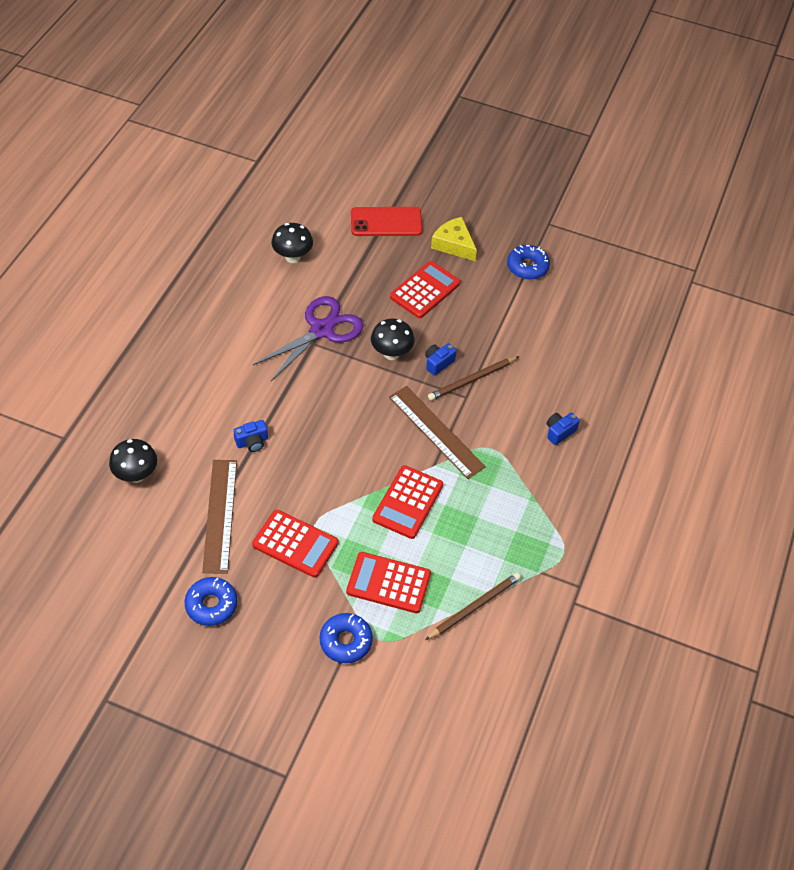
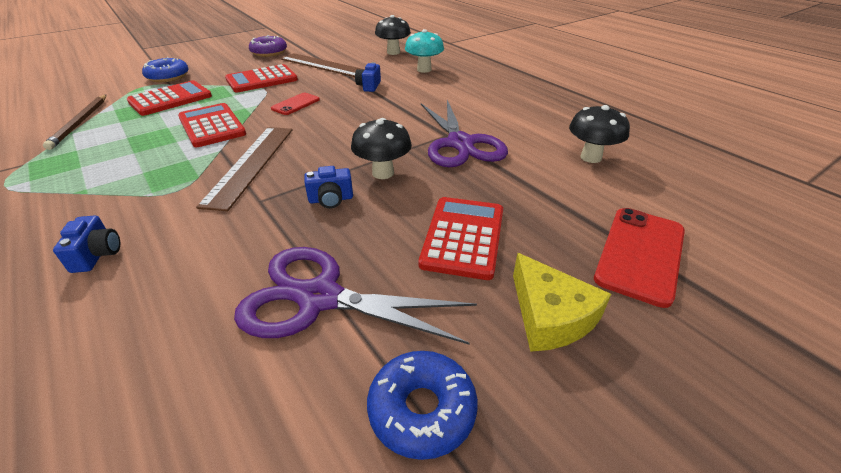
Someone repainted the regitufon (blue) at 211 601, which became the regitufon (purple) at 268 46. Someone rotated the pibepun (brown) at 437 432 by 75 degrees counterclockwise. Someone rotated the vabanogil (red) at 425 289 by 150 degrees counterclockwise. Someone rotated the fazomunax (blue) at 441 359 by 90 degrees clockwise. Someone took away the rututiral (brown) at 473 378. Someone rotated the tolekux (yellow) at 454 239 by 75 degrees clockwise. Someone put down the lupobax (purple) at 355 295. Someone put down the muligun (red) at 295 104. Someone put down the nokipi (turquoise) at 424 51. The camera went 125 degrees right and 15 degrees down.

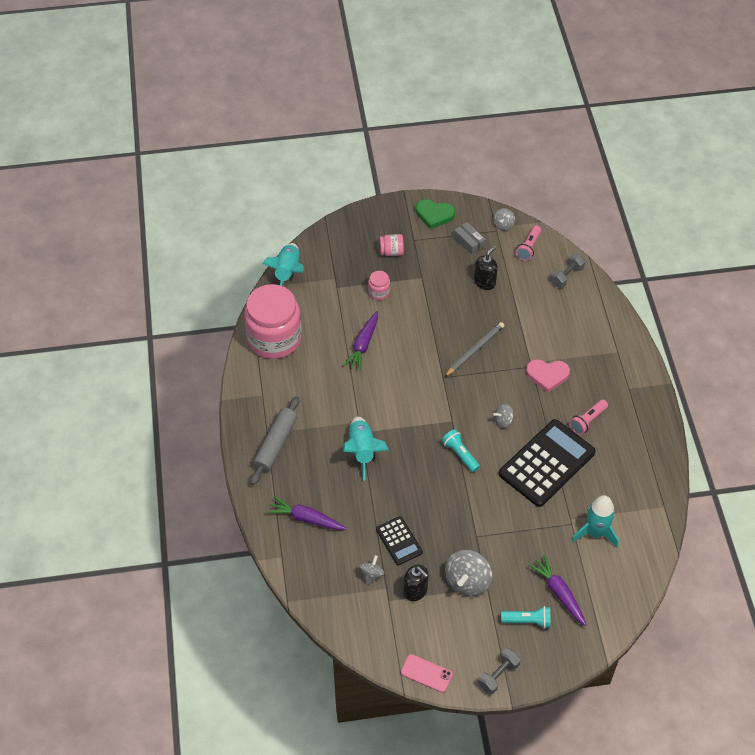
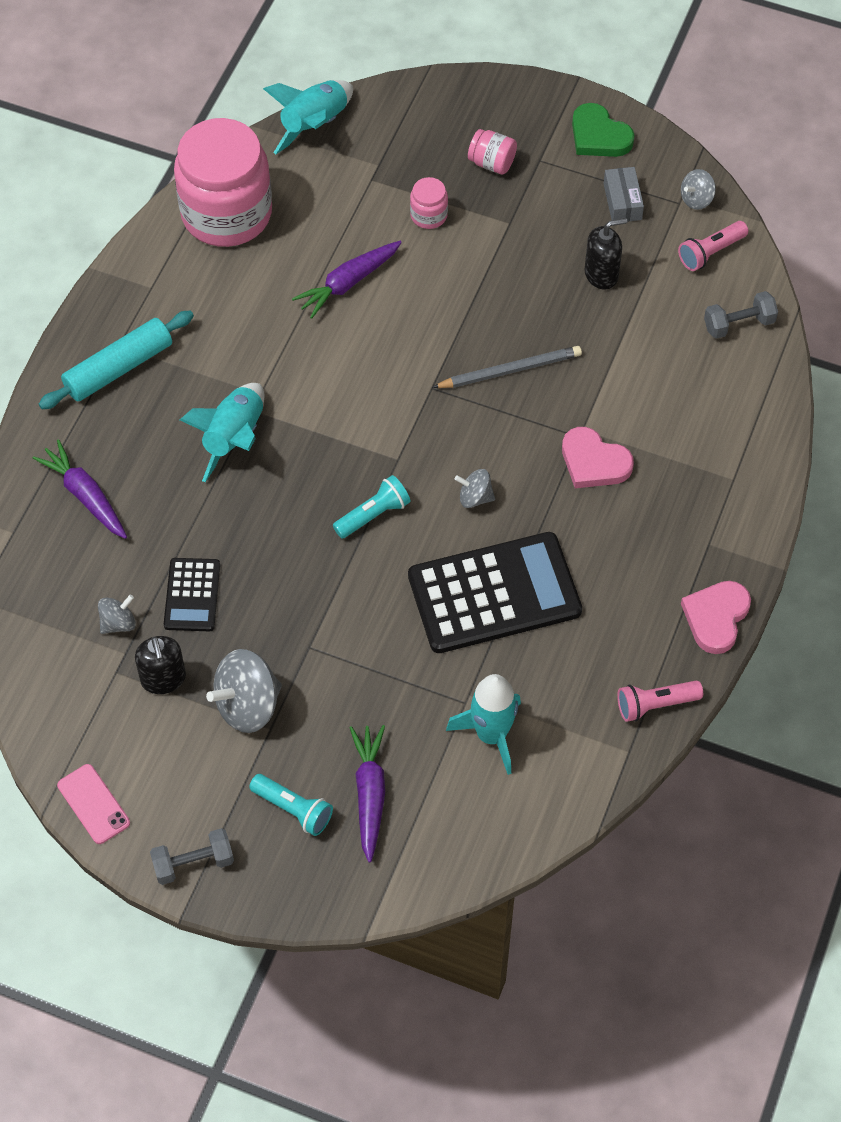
Someone repainted the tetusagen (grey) at 274 440, which became the tetusagen (turquoise) at 116 360. Someone rotated the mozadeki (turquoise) at 461 450 by 60 degrees clockwise. Someone carried the mozadeki (pink) from 588 417 to 660 701. Someone put down the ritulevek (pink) at 716 617. The camera went 30 degrees right and 5 degrees up.

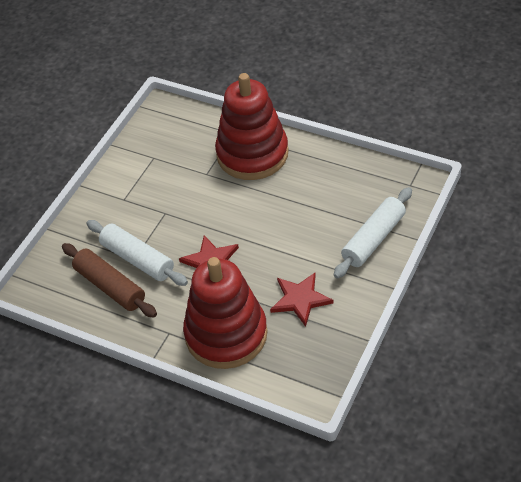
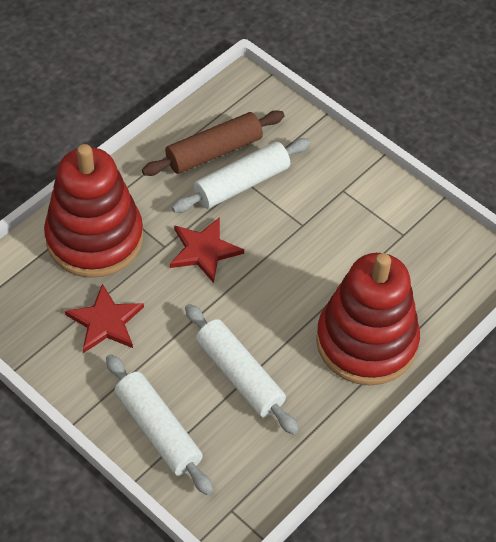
Someone put down the tetusagen (white) at 242 369. The camera went 100 degrees right and 5 degrees up.

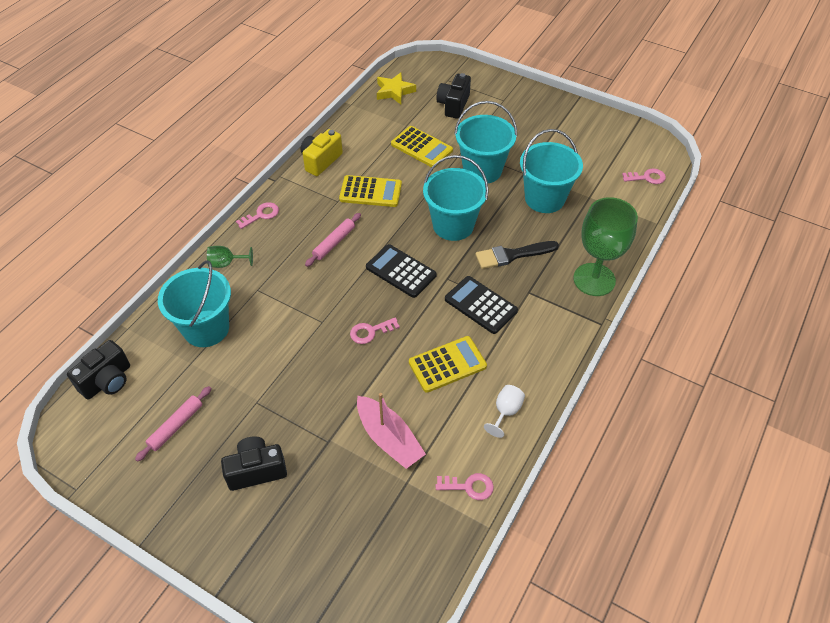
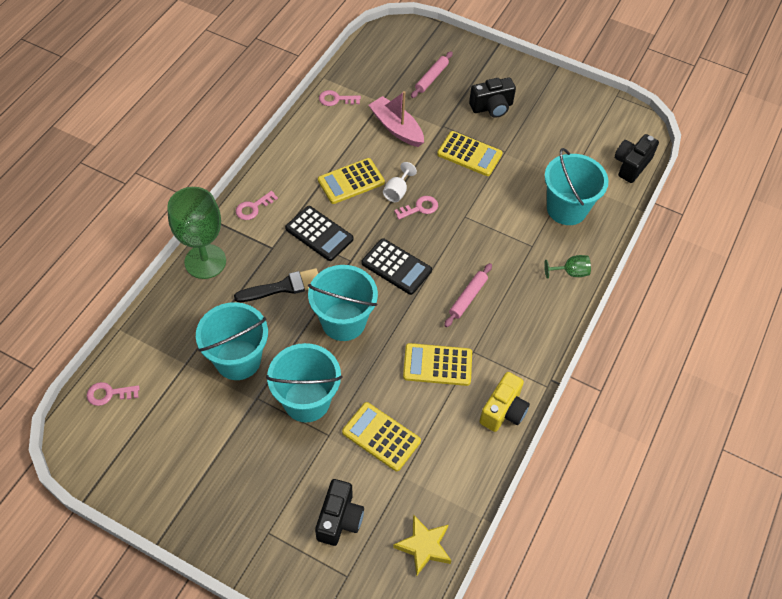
Someone carried the tetusagen (pink) from 173 424 to 432 74. Someone carried the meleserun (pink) from 257 215 to 257 205. Someone carried the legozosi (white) from 504 411 to 400 182. Someone put down the vabanogil (yellow) at 470 153. The camera went 175 degrees right and 5 degrees up.

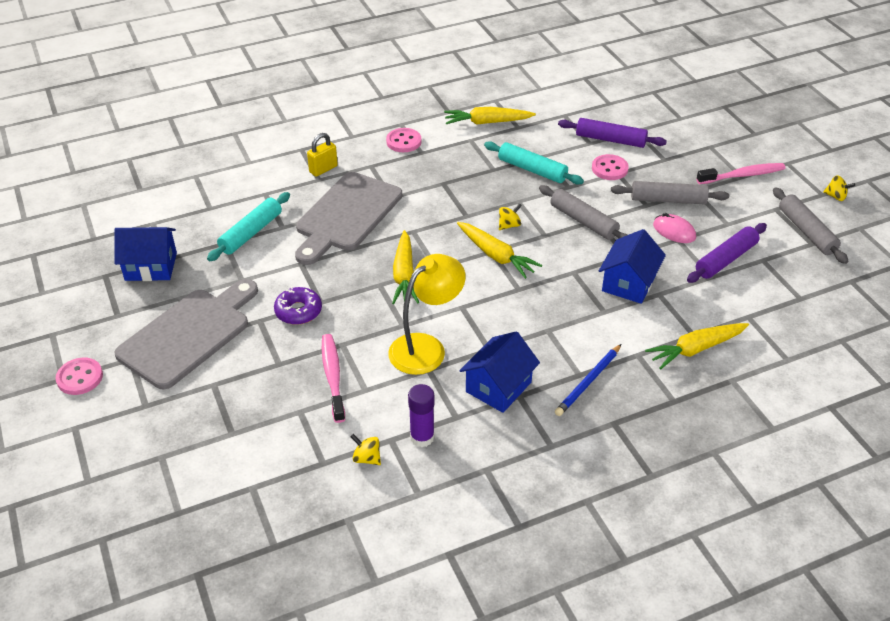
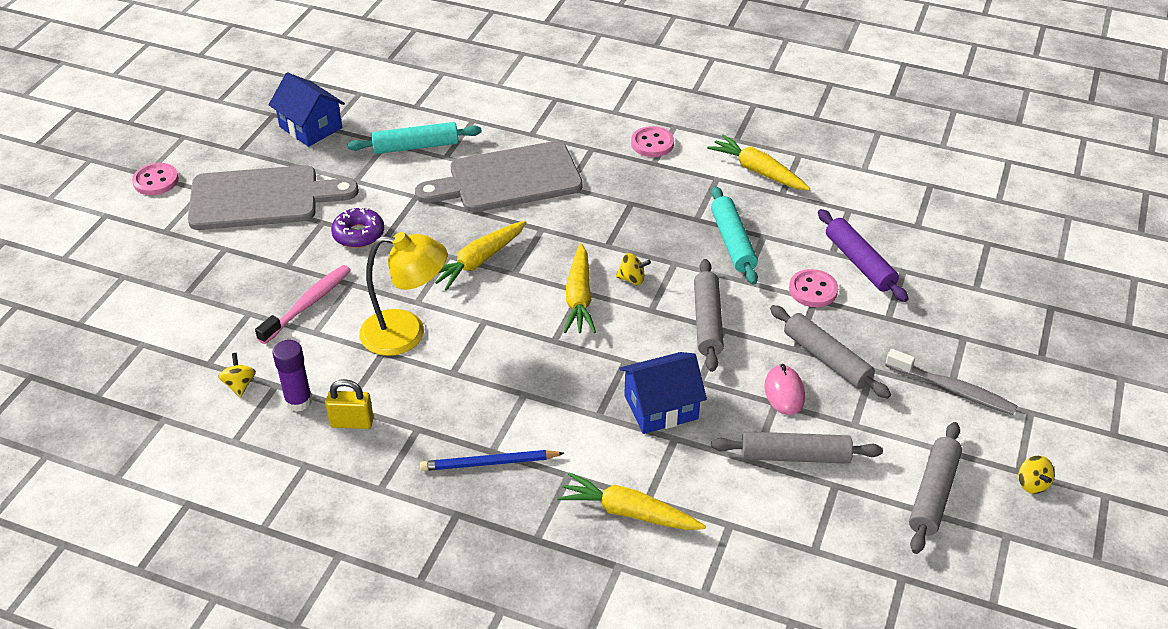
Someone carried the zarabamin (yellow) from 322 155 to 349 404. Someone took away the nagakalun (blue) at 499 372. Someone repainted the tetusagen (purple) at 727 253, which became the tetusagen (grey) at 797 447. Someone repainted the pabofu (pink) at 741 173, which became the pabofu (grey) at 951 382. The camera went 45 degrees right and 0 degrees up.

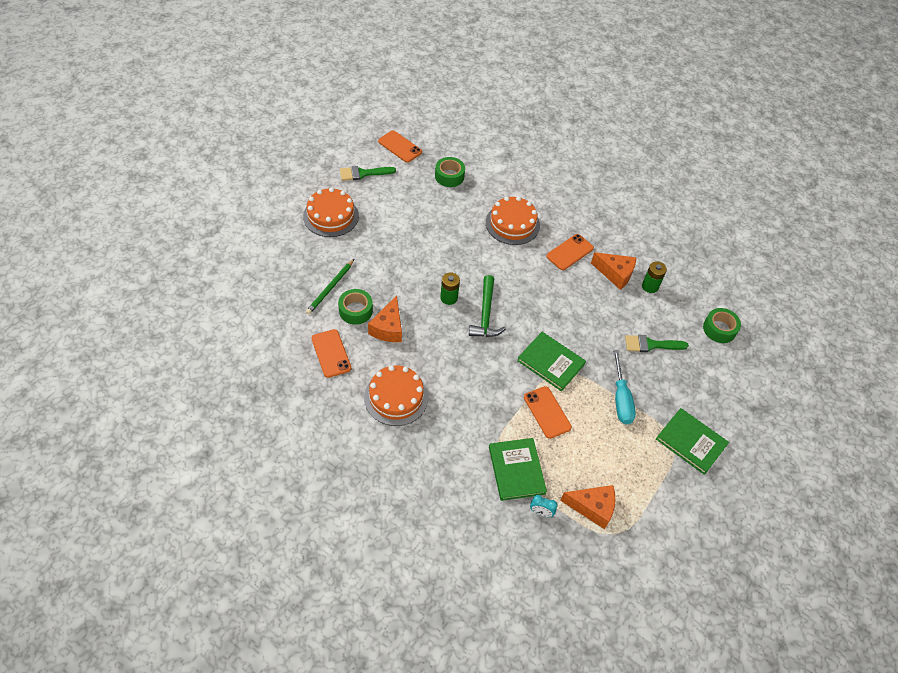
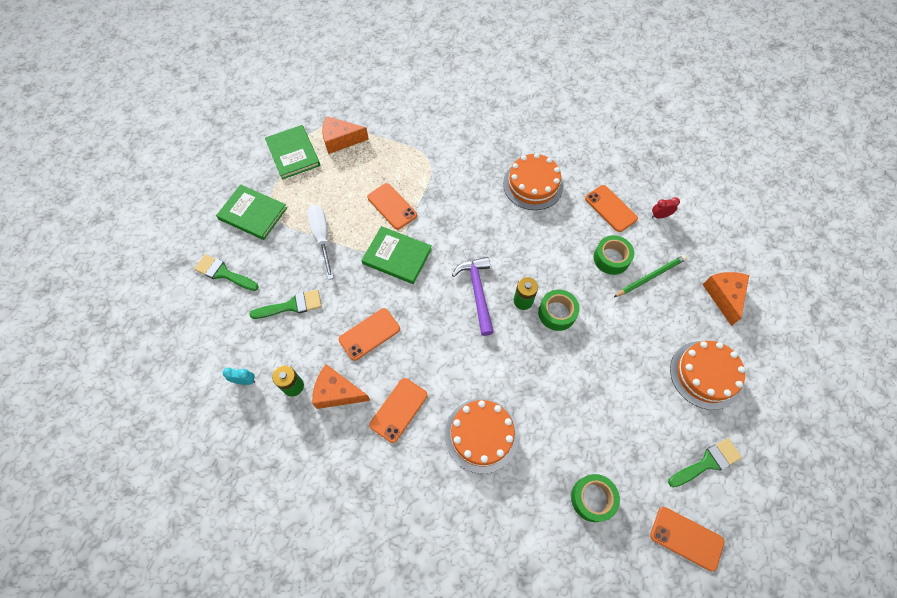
Someone rotated the rututiral (green) at 330 287 by 45 degrees clockwise. Someone carried the tolekux (orange) from 385 318 to 726 299. Someone repainted the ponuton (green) at 487 306, which became the ponuton (purple) at 473 296. Someone carried the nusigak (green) from 518 469 to 292 152. Someone carried the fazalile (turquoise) from 544 506 to 239 376. Someone repainted the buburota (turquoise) at 624 387, which became the buburota (white) at 320 242. Someone carried the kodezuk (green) from 722 325 to 559 310. Someone put down the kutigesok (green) at 226 272. Someone put down the muligun (orange) at 369 334. Someone put down the fazalile (red) at 666 207. The camera went 170 degrees right and 10 degrees up.

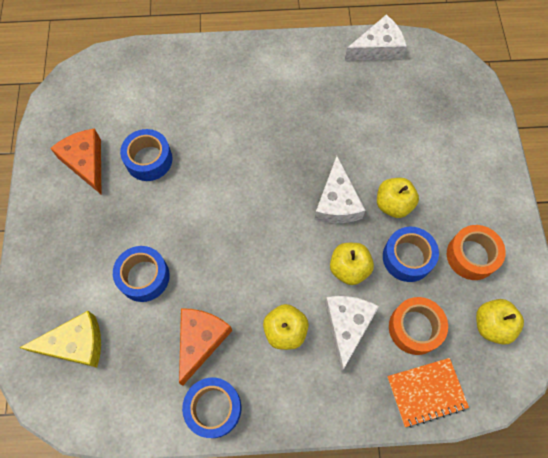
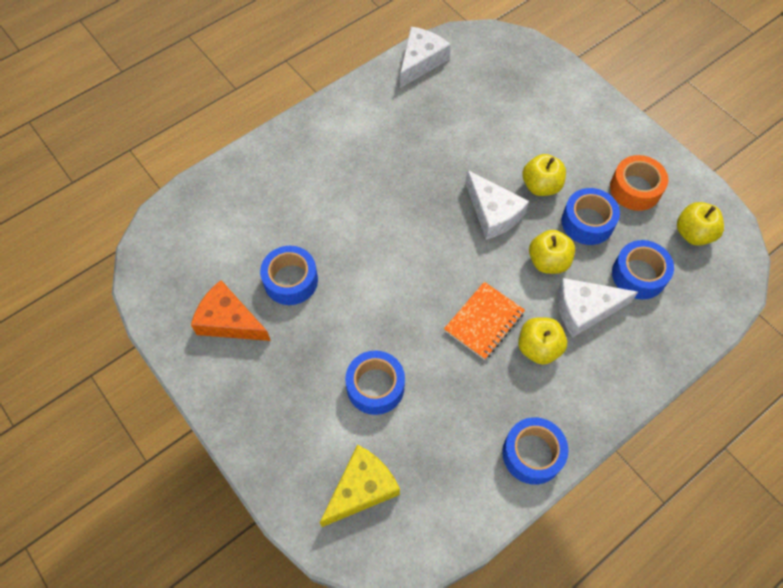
Someone took away the tolekux (orange) at 205 347. Someone rotated the tolekux (white) at 352 334 by 75 degrees counterclockwise. Someone carried the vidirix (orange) from 428 393 to 484 321. Someone repainted the kodezuk (orange) at 418 326, which became the kodezuk (blue) at 643 269. The camera went 35 degrees left and 5 degrees down.

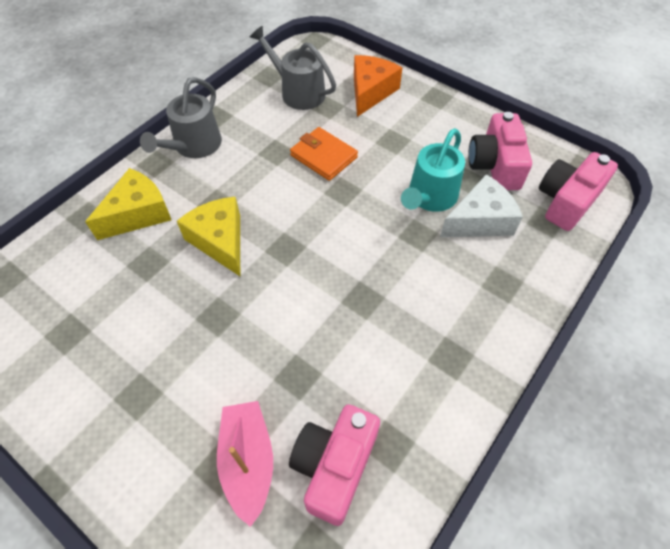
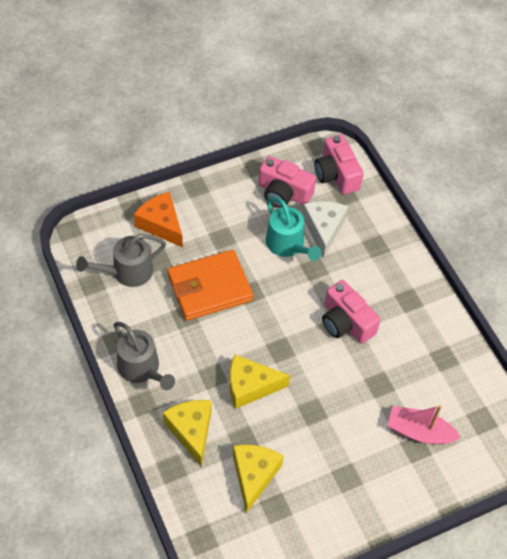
Someone carried the fazomunax (pink) from 334 465 to 351 312. Someone scaled the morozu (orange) at 324 154 by 1.60. Someone put down the tolekux (yellow) at 258 479. The camera went 65 degrees left and 0 degrees up.

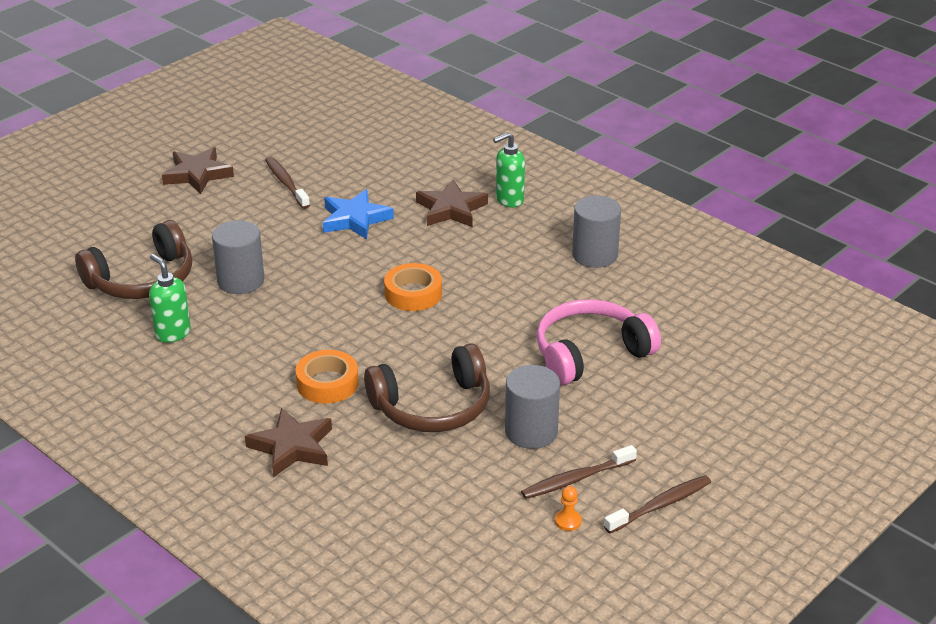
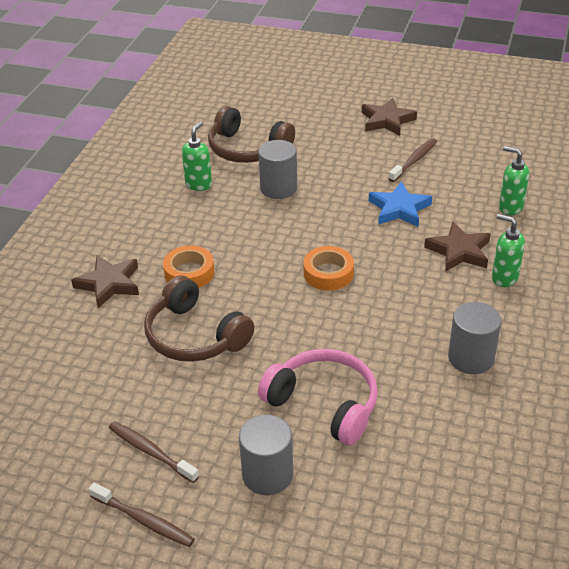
Someone carried the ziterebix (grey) from 532 407 to 266 455. Someone took away the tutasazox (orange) at 568 508. Someone put down the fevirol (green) at 514 180. The camera went 65 degrees right and 5 degrees up.

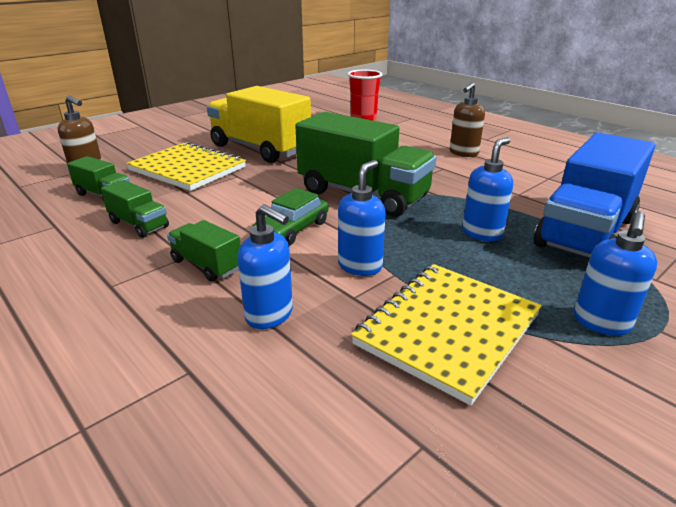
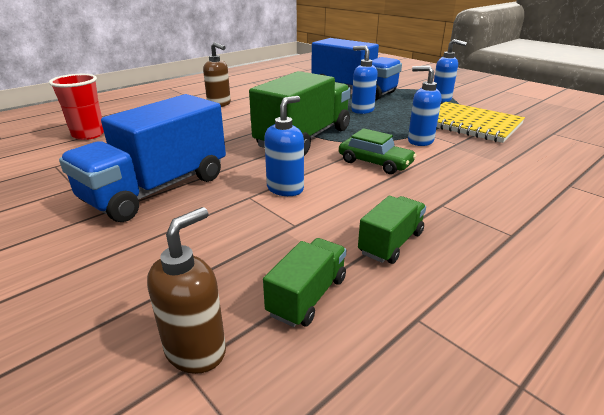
Someone took away the vidirix (yellow) at 186 166. Someone took away the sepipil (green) at 204 251. Someone repainted the sepipil (yellow) at 259 124, which became the sepipil (blue) at 142 158. Someone carried the fevirol (blue) from 265 266 to 284 146. The camera went 90 degrees left and 0 degrees up.

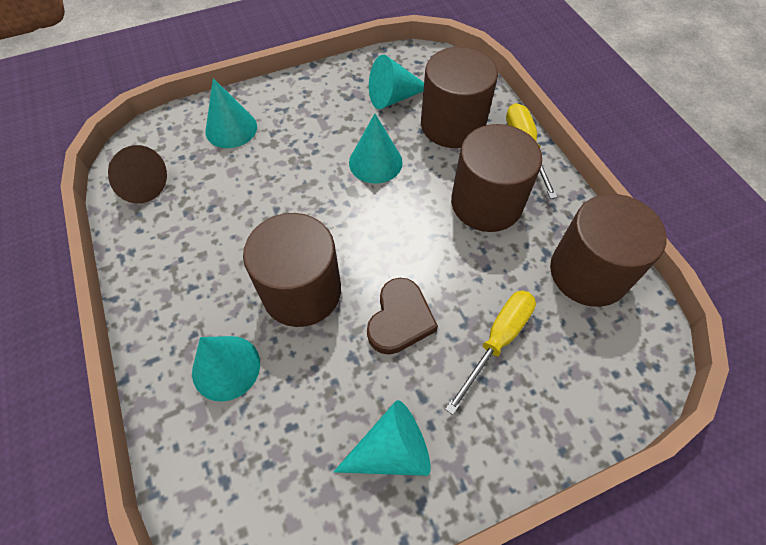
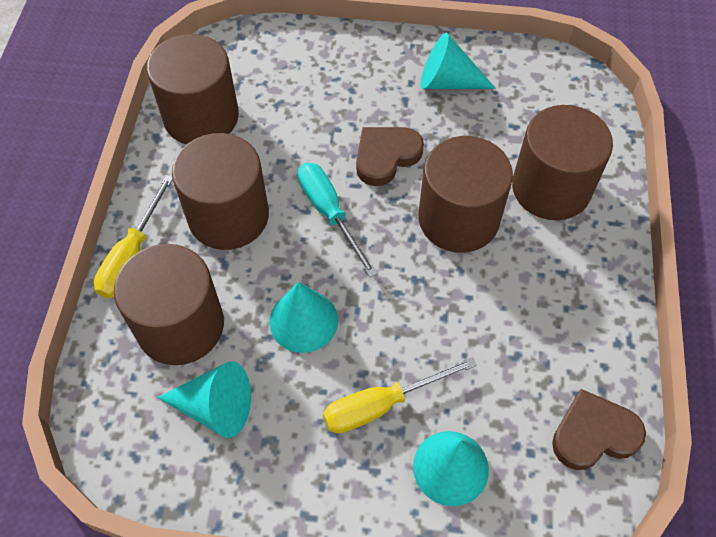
Someone swapped the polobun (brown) at 137 174 for the ritulevek (brown) at 599 429. Someone swapped the polobun (turquoise) at 226 368 for the ziterebix (brown) at 562 162. Someone carried the buburota (yellow) from 490 353 to 400 395. Someone put down the buburota (turquoise) at 337 220. The camera went 150 degrees left and 0 degrees up.

